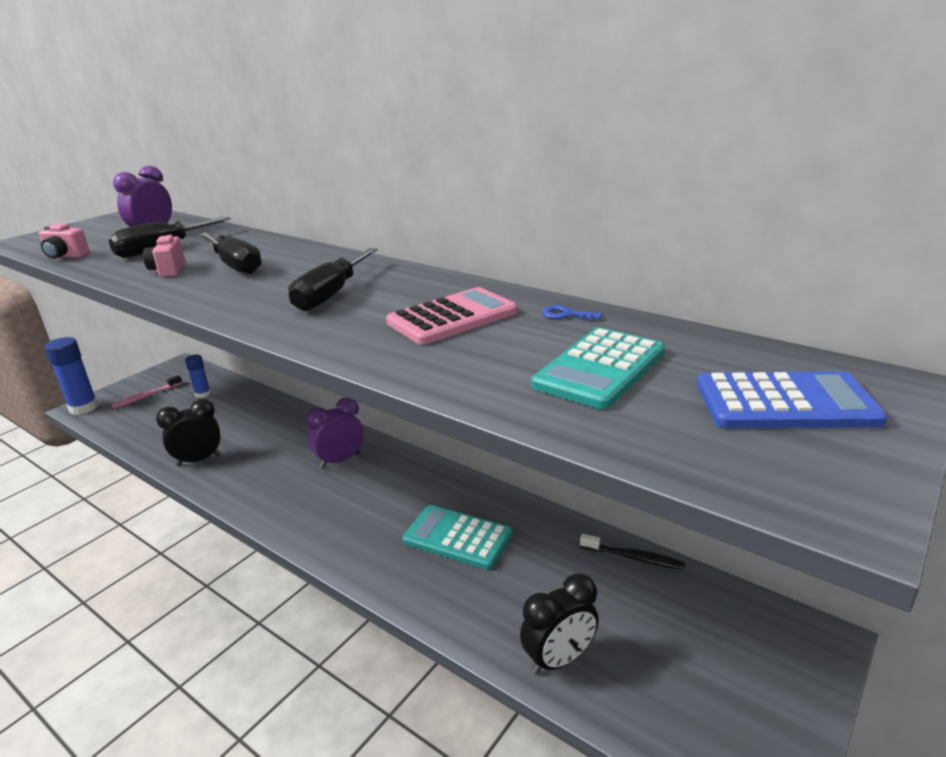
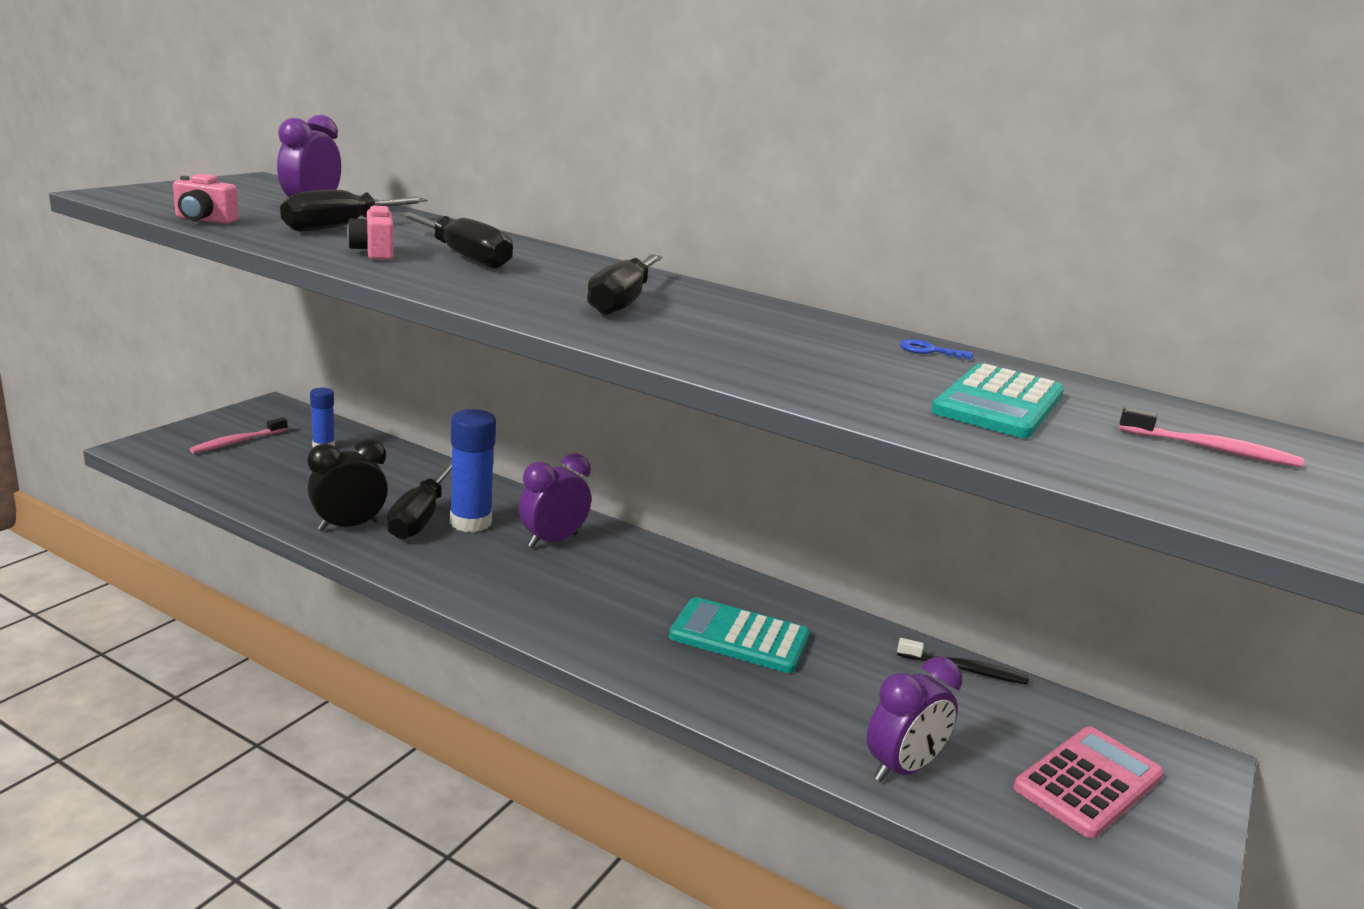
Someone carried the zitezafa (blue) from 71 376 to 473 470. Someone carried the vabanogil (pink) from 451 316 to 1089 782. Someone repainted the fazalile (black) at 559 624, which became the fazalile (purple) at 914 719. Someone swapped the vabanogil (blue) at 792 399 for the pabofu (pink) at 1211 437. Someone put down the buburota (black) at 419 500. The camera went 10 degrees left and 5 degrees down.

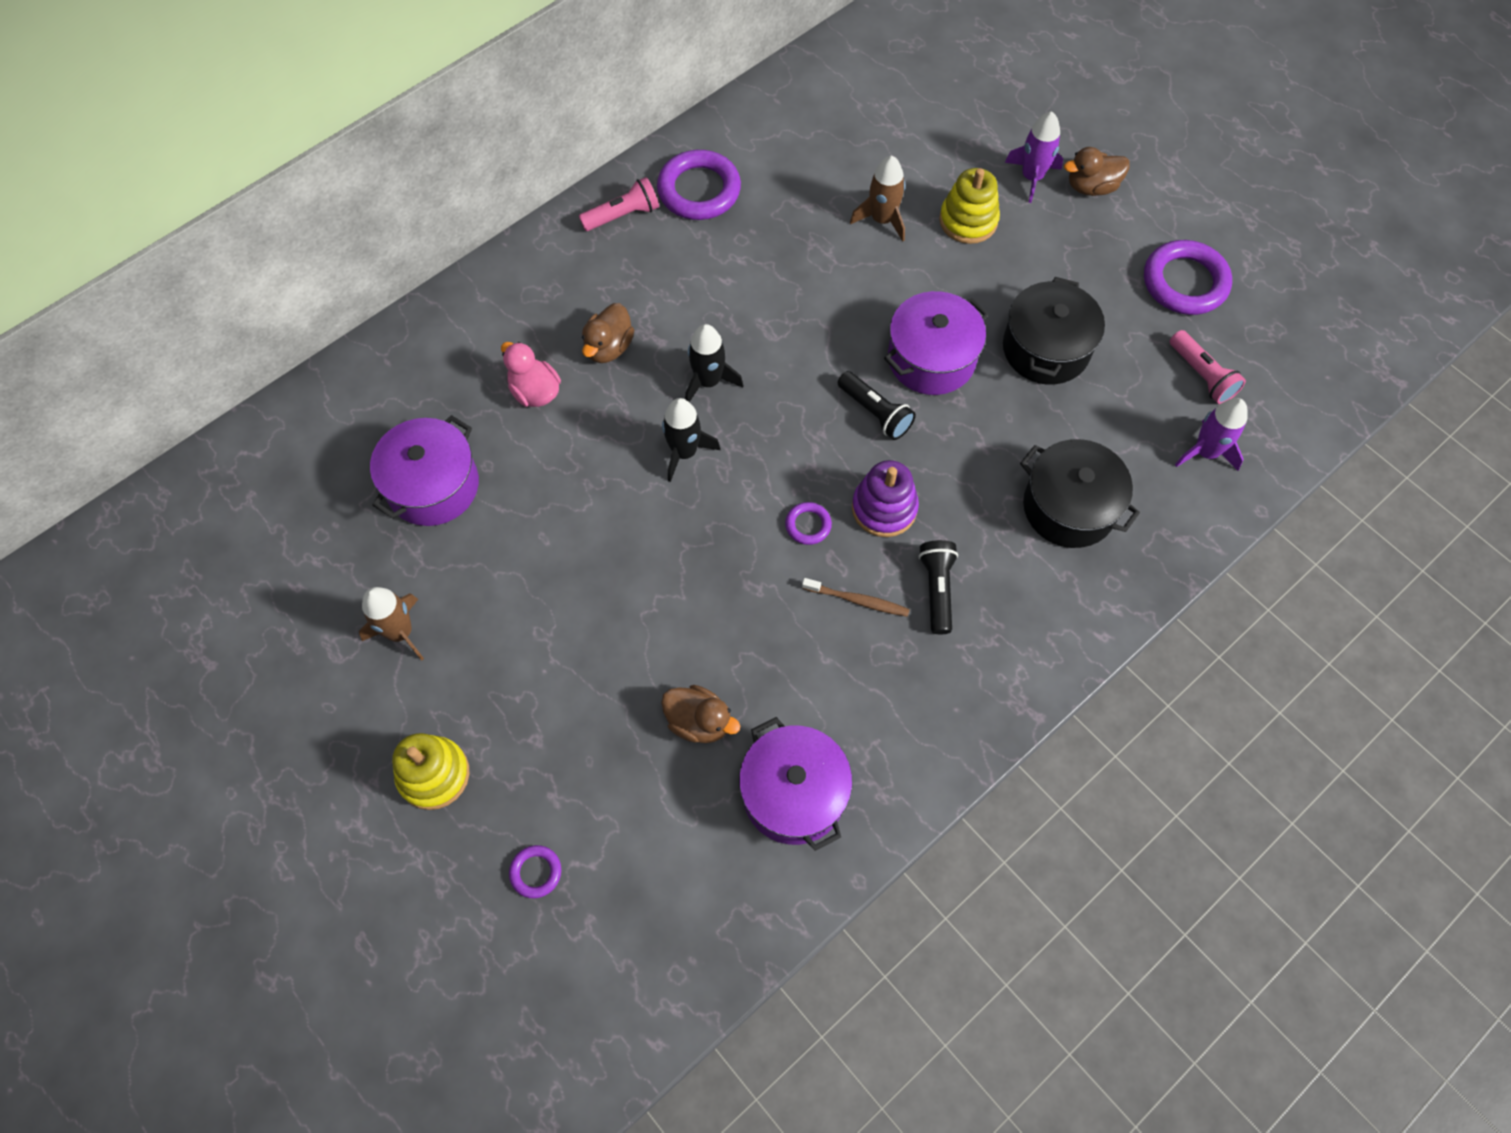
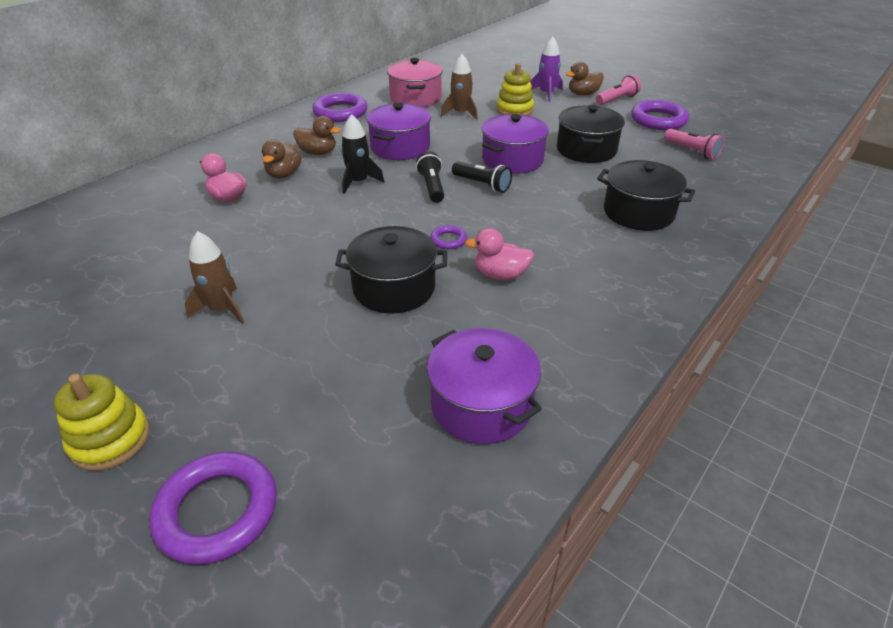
Someone carried the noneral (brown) from 391 624 to 214 277. Someone carried the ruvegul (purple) from 424 470 to 398 131. Someone scaled the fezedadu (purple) at 535 871 by 2.06. Someone carried the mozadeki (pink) from 619 204 to 618 90. Someone carried the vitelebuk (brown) from 700 714 to 317 135. Someone took away the noneral (black) at 691 440. Someone swapped the pabofu (brown) at 856 597 for the vitelebuk (pink) at 499 254. Someone took away the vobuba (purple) at 885 498. Someone carried the mozadeki (black) from 938 587 to 430 177. Someone took away the noneral (purple) at 1211 434. Someone put down the ruvegul (black) at 391 270. Someone put down the ruvegul (pink) at 415 82. The camera went 10 degrees left and 25 degrees down.

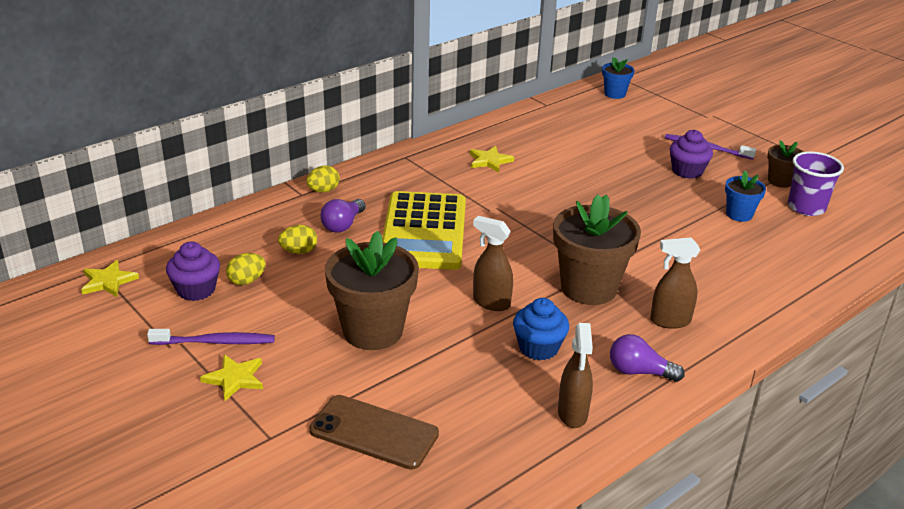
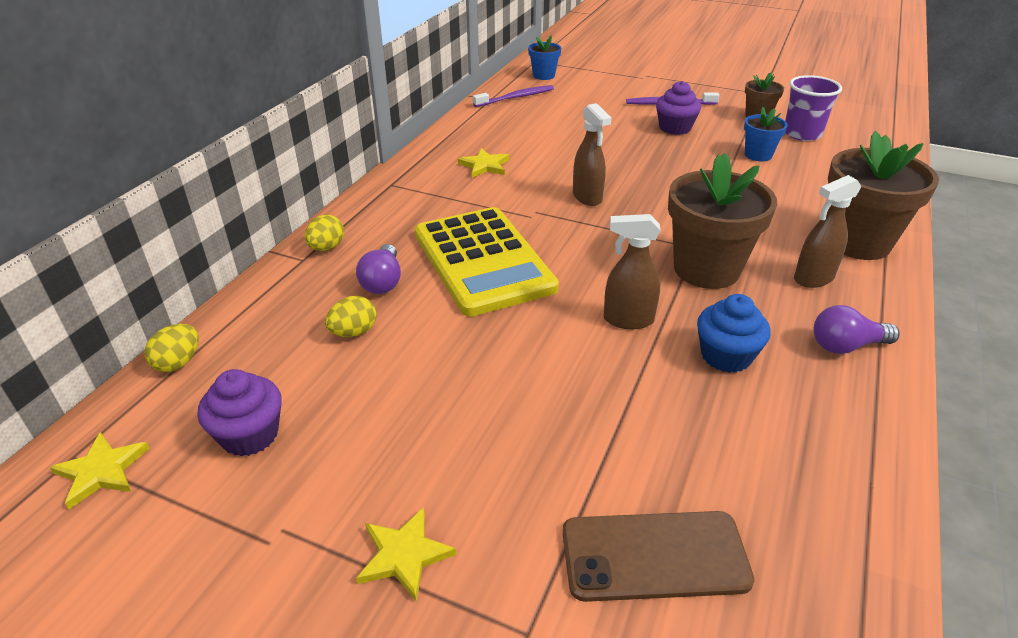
Someone carried the pabofu (purple) from 211 337 to 513 96. Someone carried the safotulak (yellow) from 246 269 to 172 348. Someone carried the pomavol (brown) from 372 290 to 883 195. Someone carried the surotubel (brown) from 575 375 to 592 154. The camera went 25 degrees left and 5 degrees up.

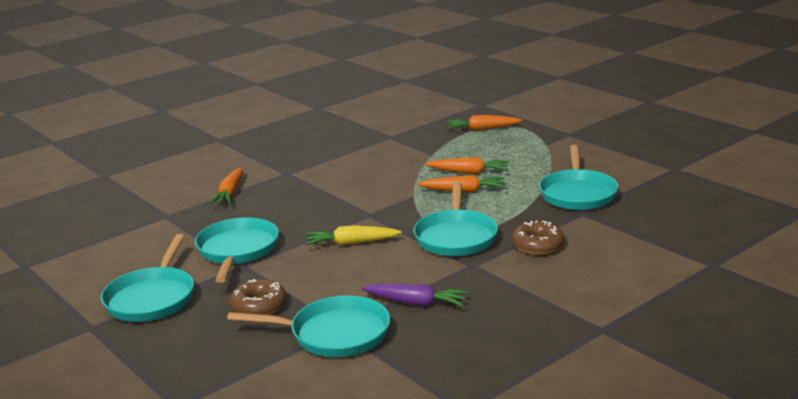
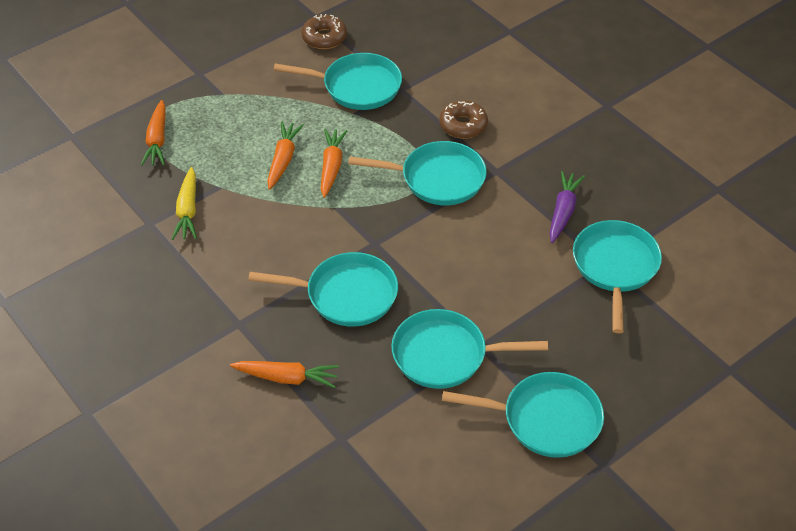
Someone carried the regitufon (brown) from 258 297 to 324 31. Someone carried the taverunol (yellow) from 354 235 to 184 203. Someone put down the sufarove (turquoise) at 323 289. The camera went 90 degrees left and 25 degrees up.

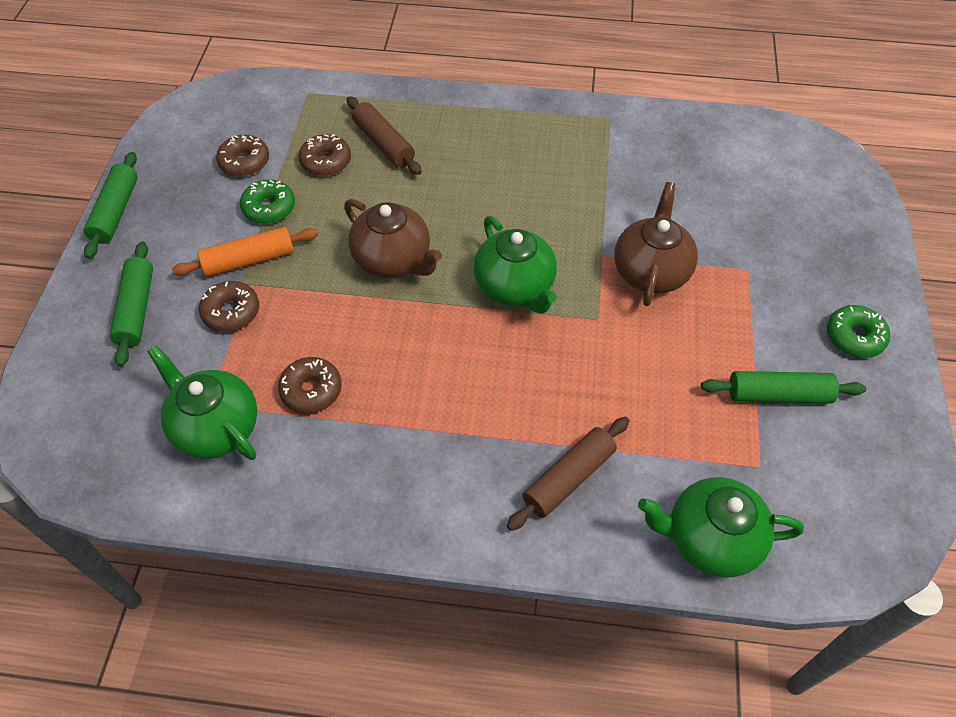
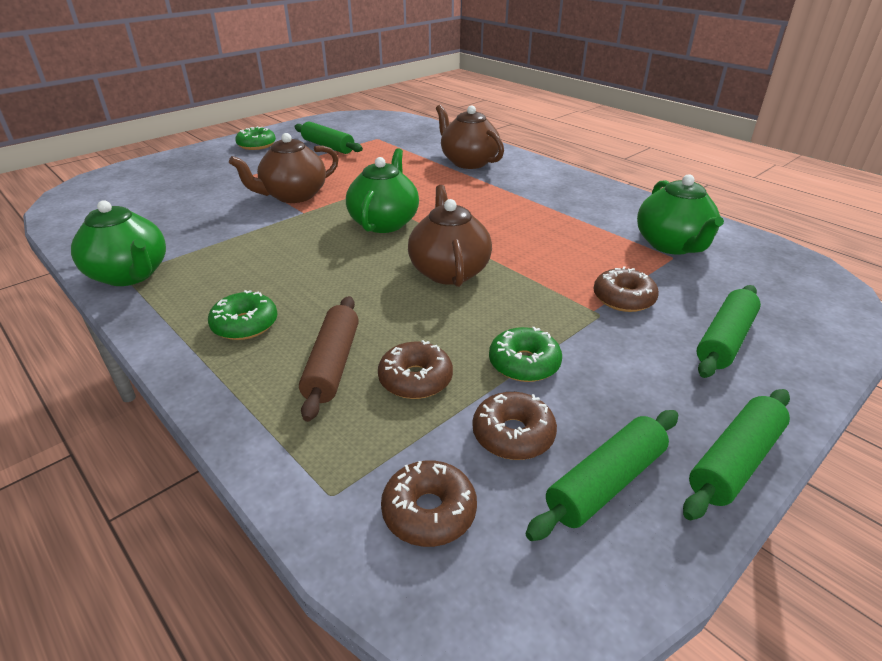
Someone took away the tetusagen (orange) at 245 252. Someone carried the regitufon (brown) from 310 385 to 429 504. Someone swapped the tetusagen (brown) at 568 473 for the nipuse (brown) at 470 137. Someone carried the nipuse (green) from 721 527 to 118 243. Someone put down the regitufon (green) at 243 315. Someone put down the tetusagen (green) at 602 475. The camera went 140 degrees left and 20 degrees down.

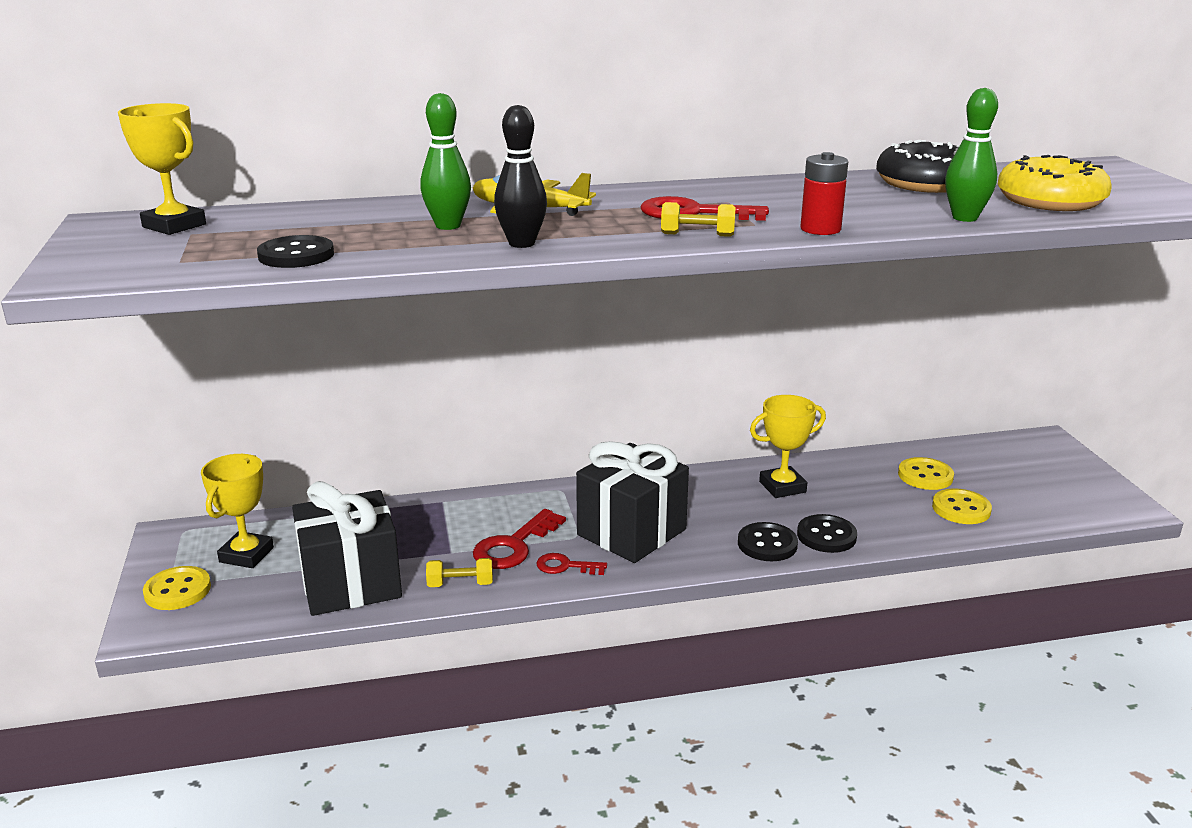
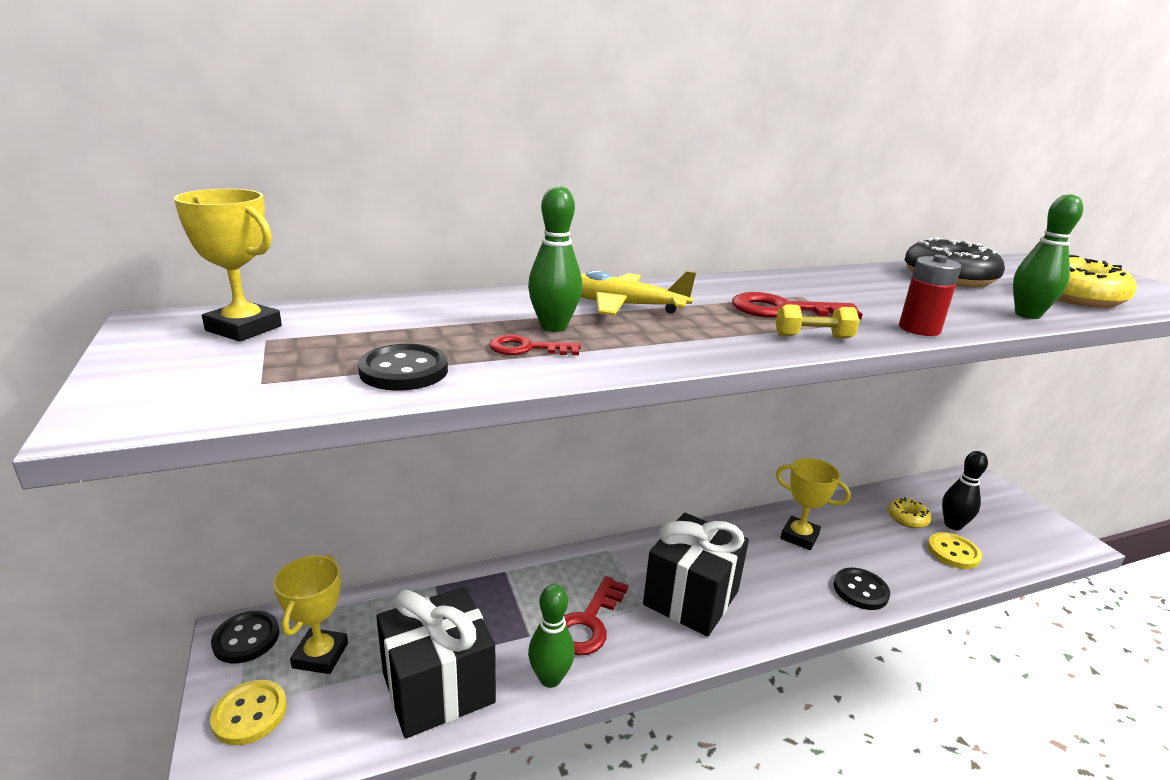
Someone swapped the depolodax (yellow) at 459 572 for the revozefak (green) at 551 636. Someone carried the revozefak (black) from 520 176 to 965 490. Someone carried the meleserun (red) from 571 564 to 535 345. Someone carried the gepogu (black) from 768 541 to 245 637. Someone rotated the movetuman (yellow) at 788 446 by 60 degrees clockwise. Someone swapped the gepogu (yellow) at 926 473 for the regitufon (yellow) at 909 512. The camera went 10 degrees left and 0 degrees up.

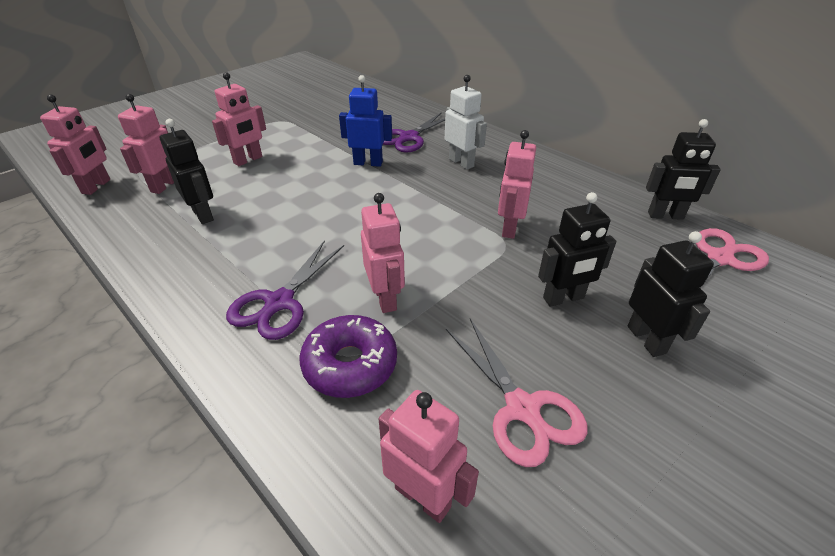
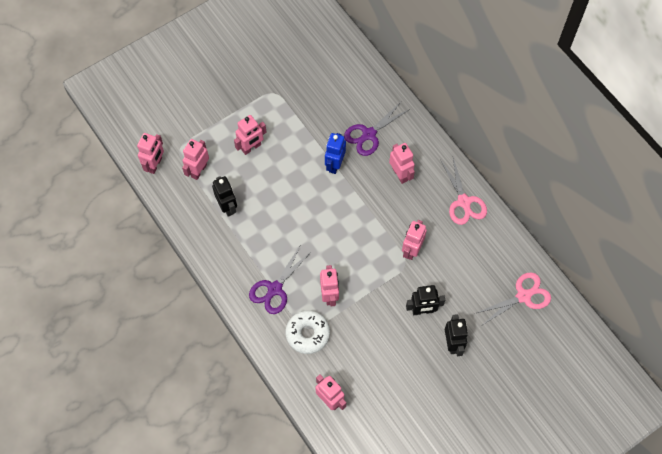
Someone repainted the regitufon (purple) at 348 356, which became the regitufon (white) at 308 332. Someone rotated the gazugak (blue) at 365 121 by 90 degrees counterclockwise. Someone repainted the gazugak (white) at 466 122, which became the gazugak (pink) at 402 163. Someone carried the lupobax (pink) from 517 392 to 463 191. Someone took away the gazugak (black) at 683 169. The camera went 10 degrees right and 25 degrees up.

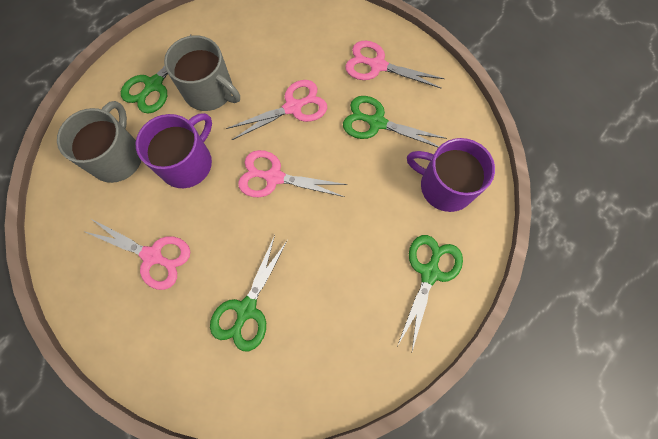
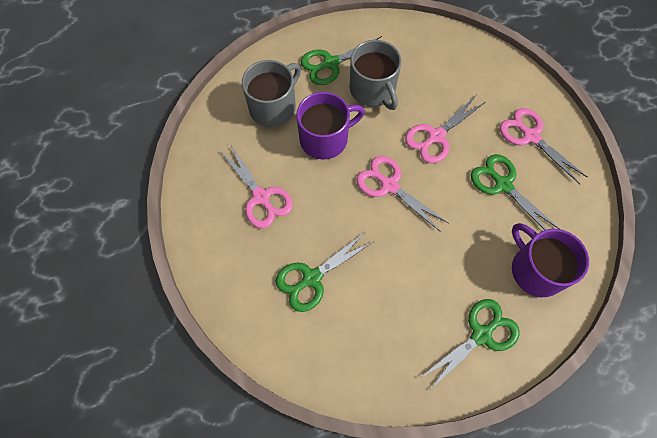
Someone rotated the lupobax (pink) at 276 110 by 135 degrees clockwise. The camera went 30 degrees right and 5 degrees down.

